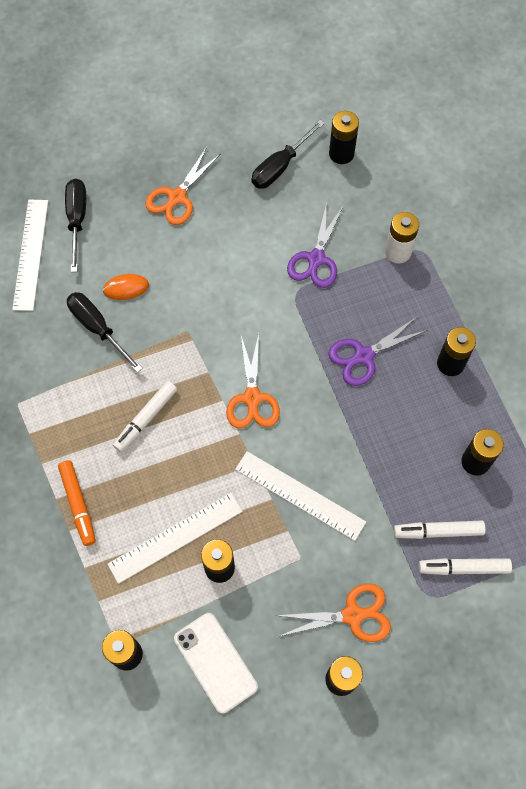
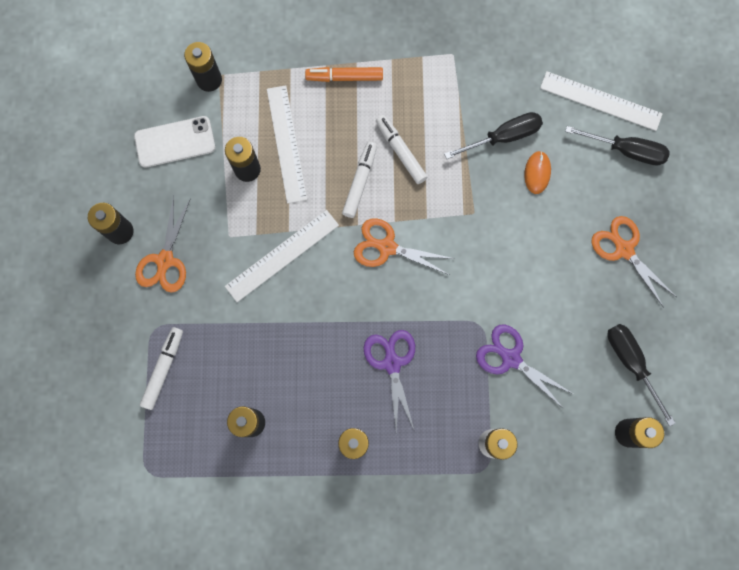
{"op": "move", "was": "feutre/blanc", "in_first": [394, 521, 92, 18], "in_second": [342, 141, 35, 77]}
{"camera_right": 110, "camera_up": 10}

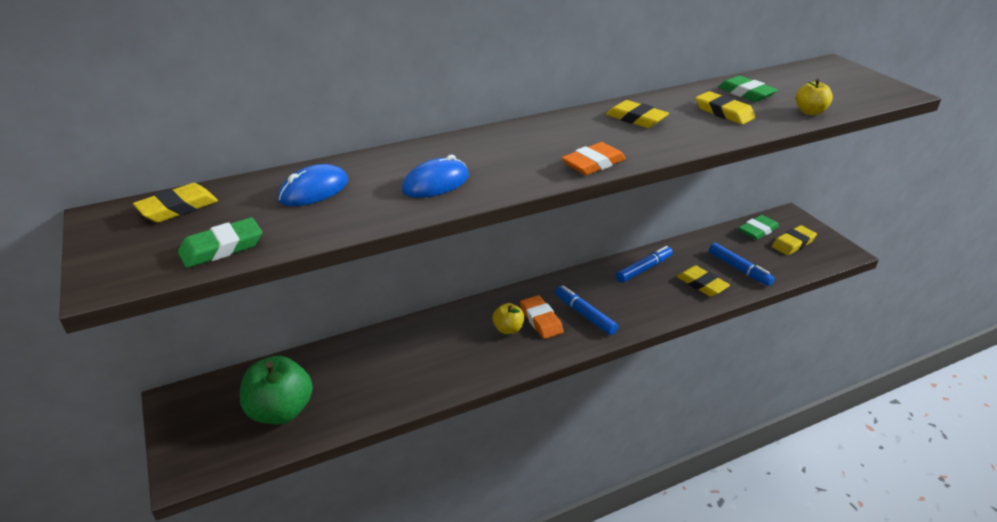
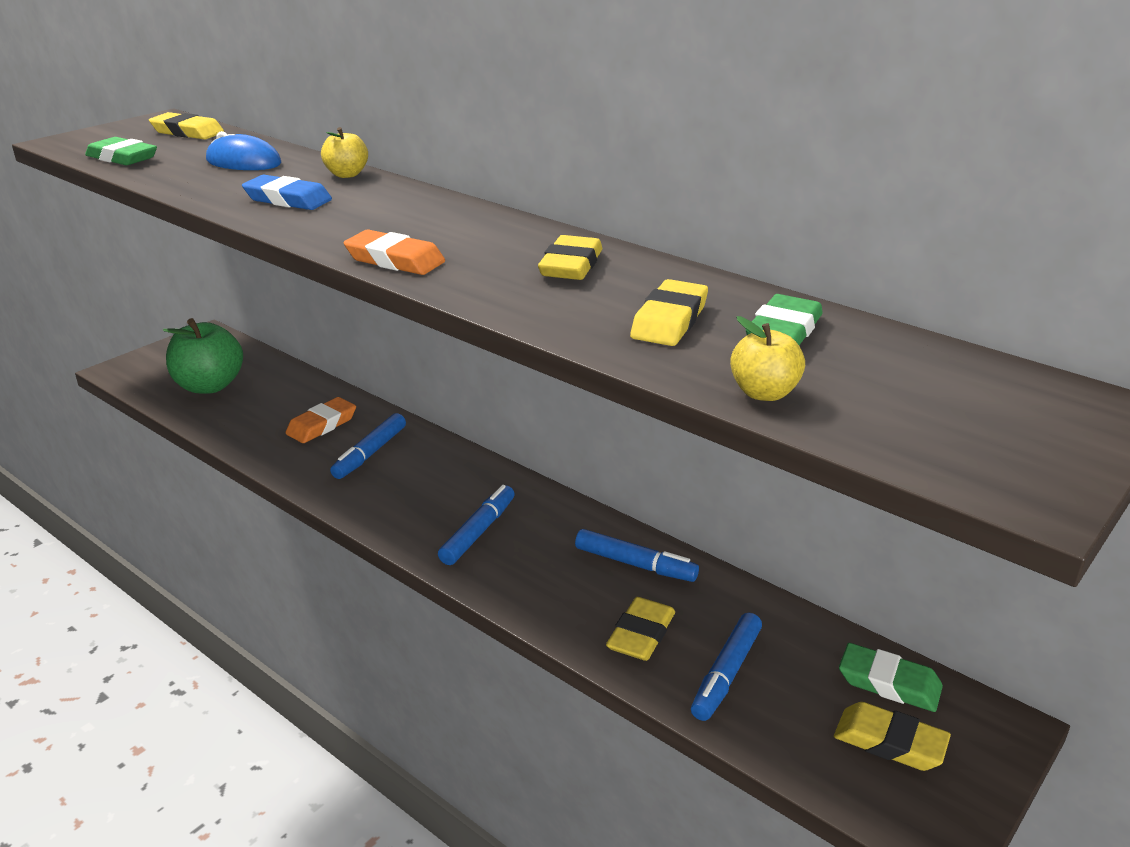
{"op": "replace", "was": "souris/bleu", "now": "gomme/bleu", "in_first": [402, 155, 67, 43], "in_second": [242, 175, 90, 35]}
{"op": "move", "was": "pomme/jaune", "in_first": [493, 303, 31, 31], "in_second": [321, 127, 47, 51]}
{"op": "move", "was": "gomme/orange", "in_first": [520, 295, 44, 44], "in_second": [285, 397, 71, 46]}
{"op": "insert", "now": "feutre/bleu", "in_second": [330, 413, 76, 66]}
{"camera_right": 65, "camera_up": -5}

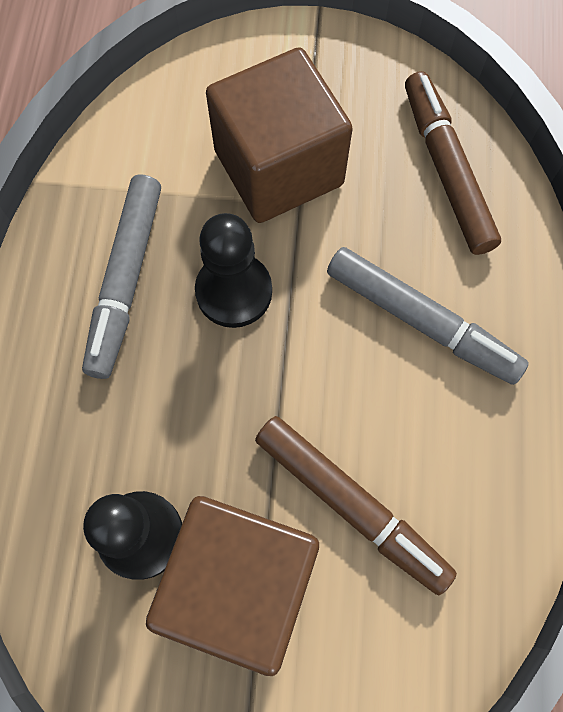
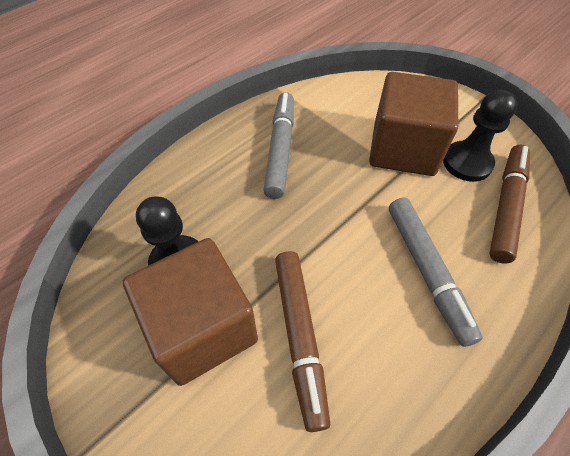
{"op": "rotate", "was": "feutre/gris", "in_first": [82, 174, 79, 205], "in_second": [263, 92, 31, 107], "clockwise": 135}
{"op": "move", "was": "pion/noir", "in_first": [195, 213, 77, 115], "in_second": [443, 90, 74, 92]}
{"camera_right": 40, "camera_up": -15}

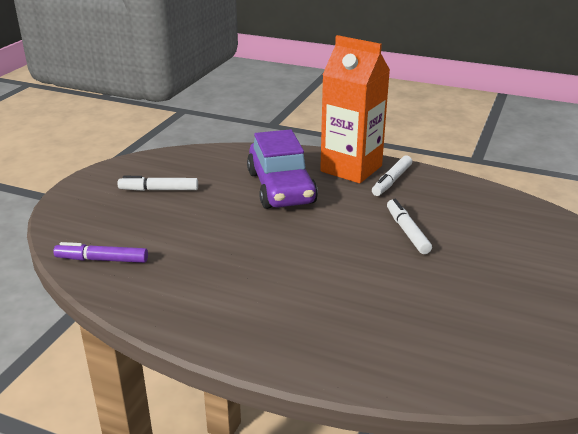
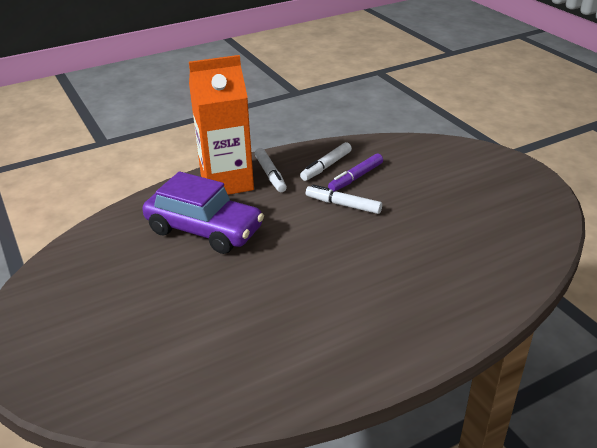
{"op": "move", "was": "feutre/violet", "in_first": [53, 242, 95, 21], "in_second": [328, 154, 55, 38]}
{"op": "move", "was": "feutre/blanc", "in_first": [117, 176, 81, 15], "in_second": [300, 142, 52, 39]}
{"camera_right": -50, "camera_up": 5}

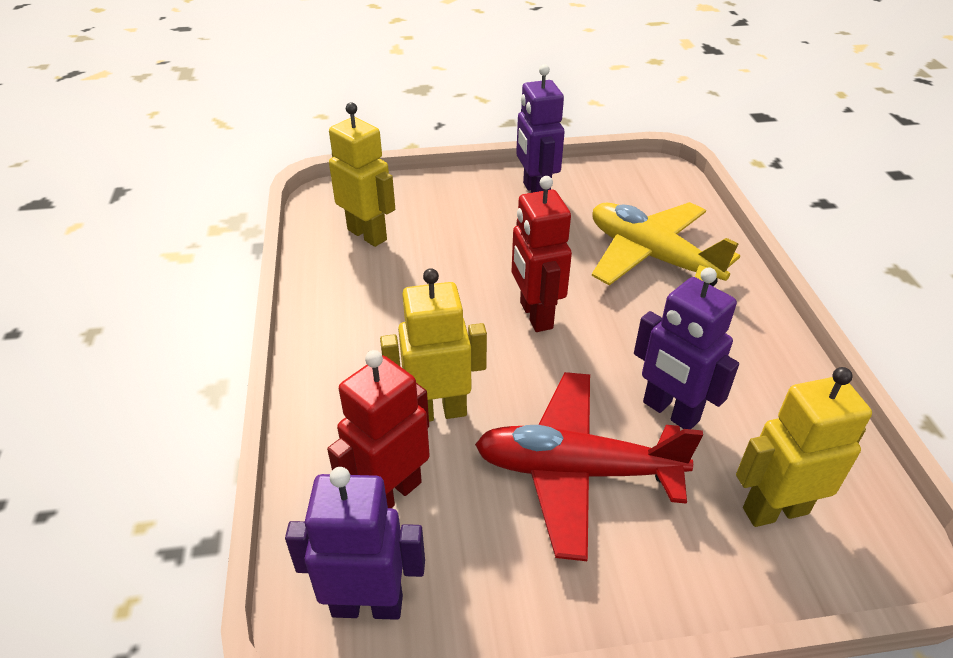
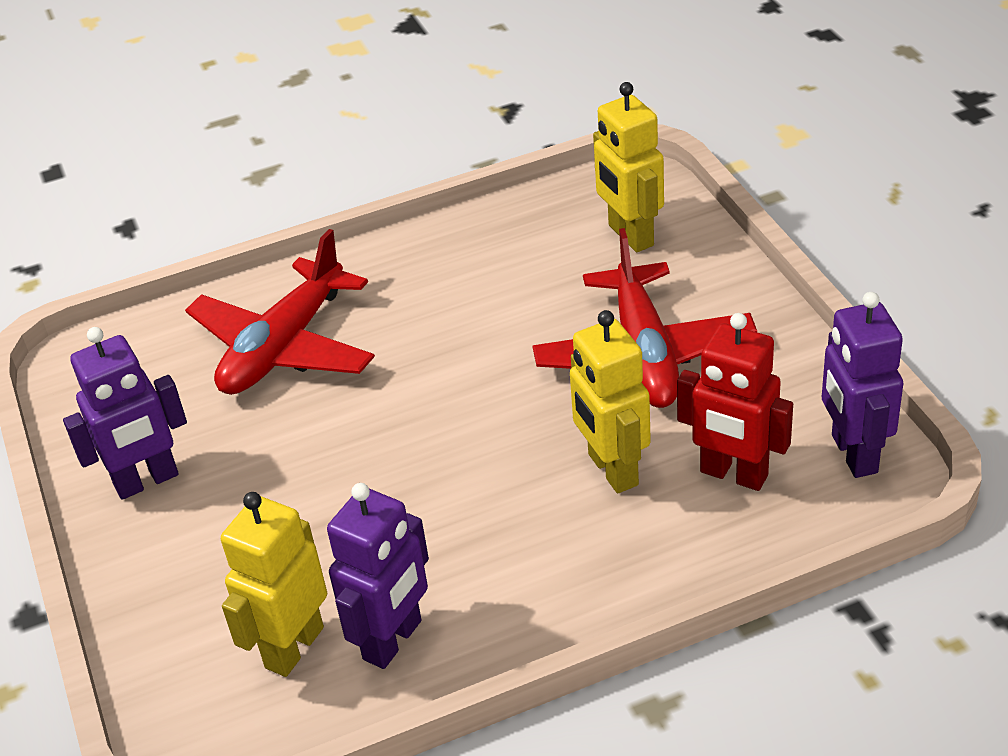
{"op": "delete", "was": "robot/rouge", "in_first": [512, 176, 60, 156]}
{"op": "recolor", "was": "avion/jaune", "now": "avion/rouge", "in_first": [592, 202, 148, 84], "in_second": [185, 229, 190, 166]}
{"op": "move", "was": "robot/violet", "in_first": [634, 267, 105, 162], "in_second": [327, 483, 102, 186]}
{"camera_right": -100, "camera_up": 0}

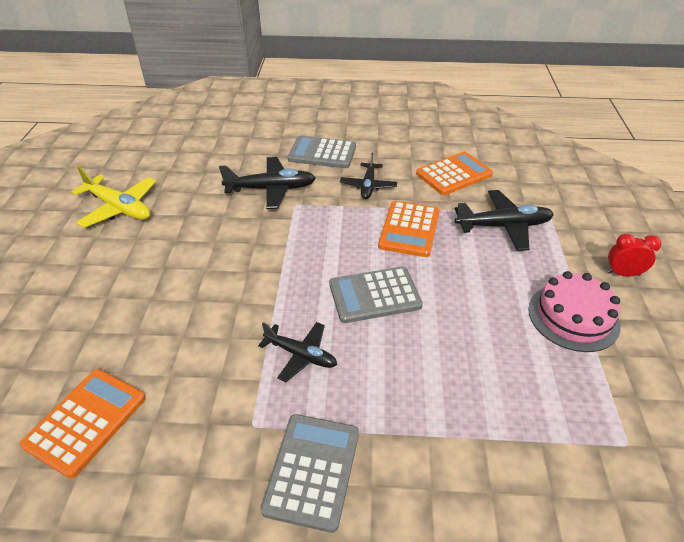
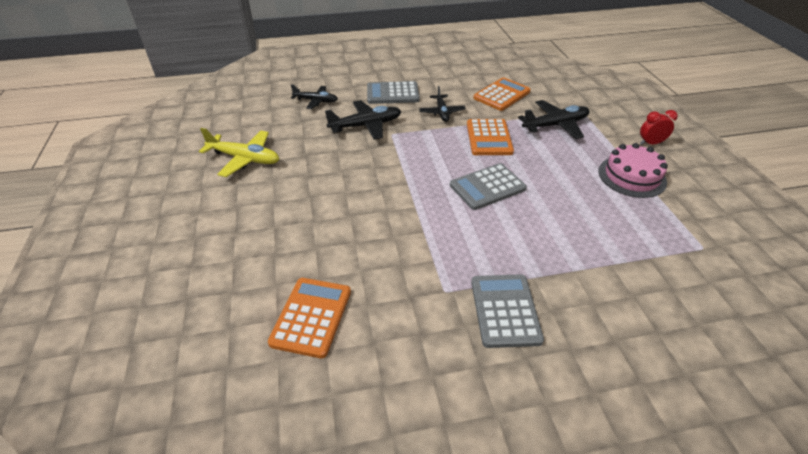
{"op": "move", "was": "avion/noir", "in_first": [258, 322, 79, 60], "in_second": [291, 85, 47, 24]}
{"camera_right": -15, "camera_up": 0}

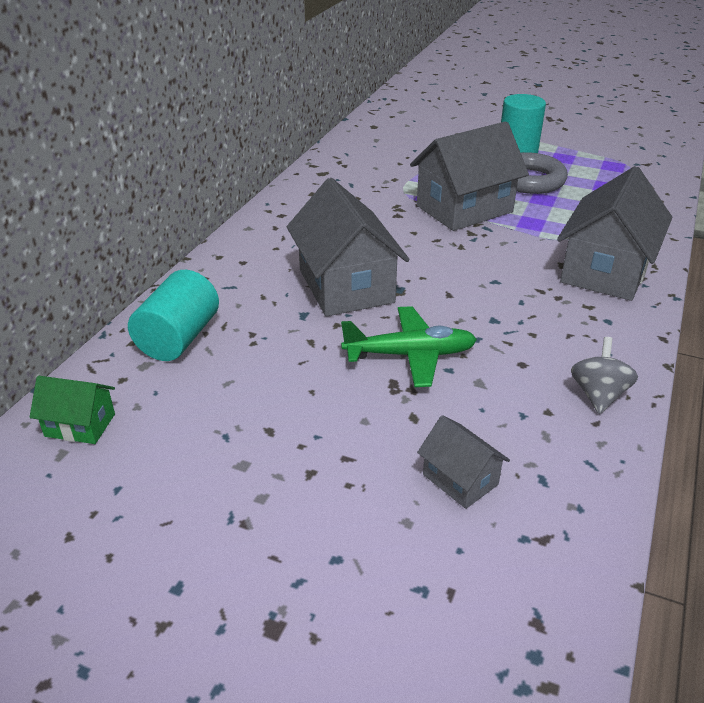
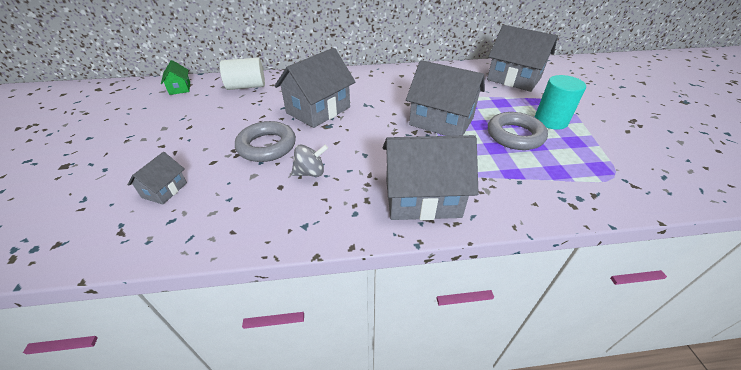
{"op": "recolor", "was": "cylindre/turquoise", "now": "cylindre/blanc", "in_first": [128, 270, 91, 91], "in_second": [220, 58, 45, 32]}
{"op": "replace", "was": "avion/vert", "now": "anneau/gris", "in_first": [341, 306, 136, 81], "in_second": [235, 121, 61, 41]}
{"op": "move", "was": "toupie/gris", "in_first": [571, 337, 67, 77], "in_second": [291, 145, 37, 32]}
{"op": "insert", "now": "maison/gris", "in_second": [487, 25, 71, 67]}
{"camera_right": 60, "camera_up": 5}

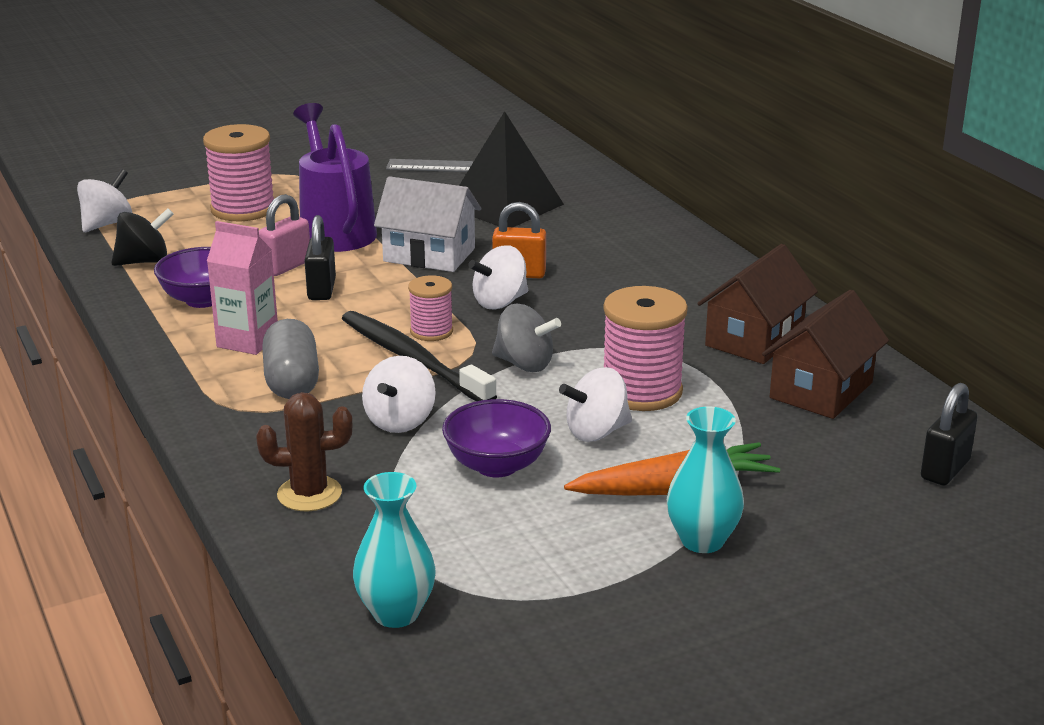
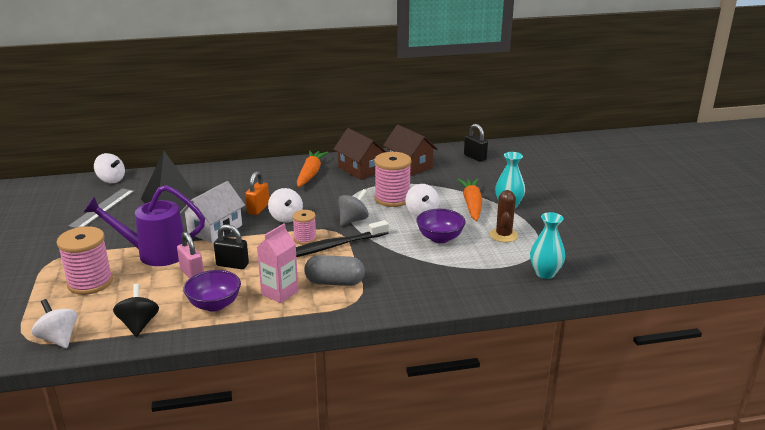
{"op": "move", "was": "cactus/marron", "in_first": [256, 392, 96, 119], "in_second": [490, 190, 28, 52]}
{"op": "move", "was": "toupie/blanc", "in_first": [362, 356, 74, 77], "in_second": [94, 153, 31, 30]}
{"op": "insert", "now": "carotte/orange", "in_second": [297, 150, 31, 37]}
{"camera_right": -75, "camera_up": 0}

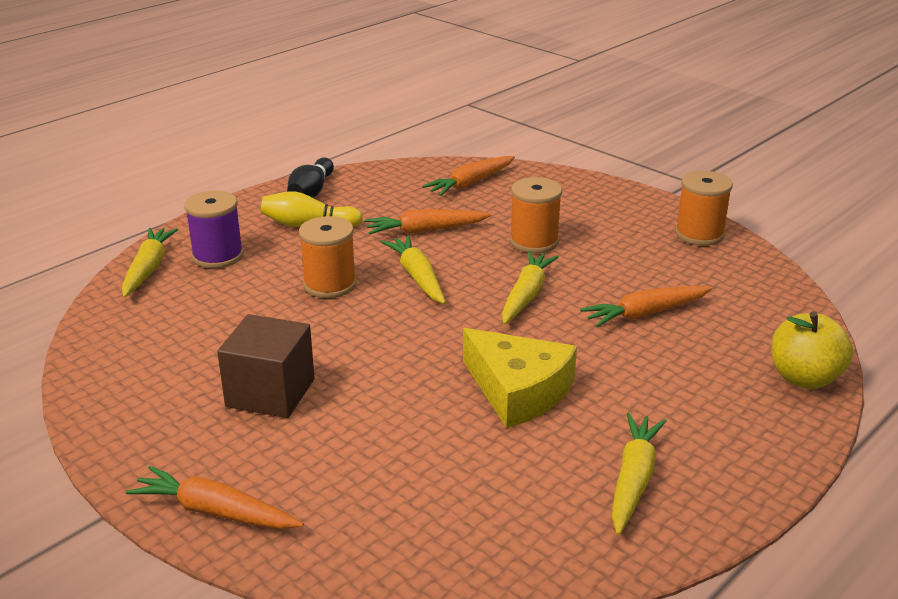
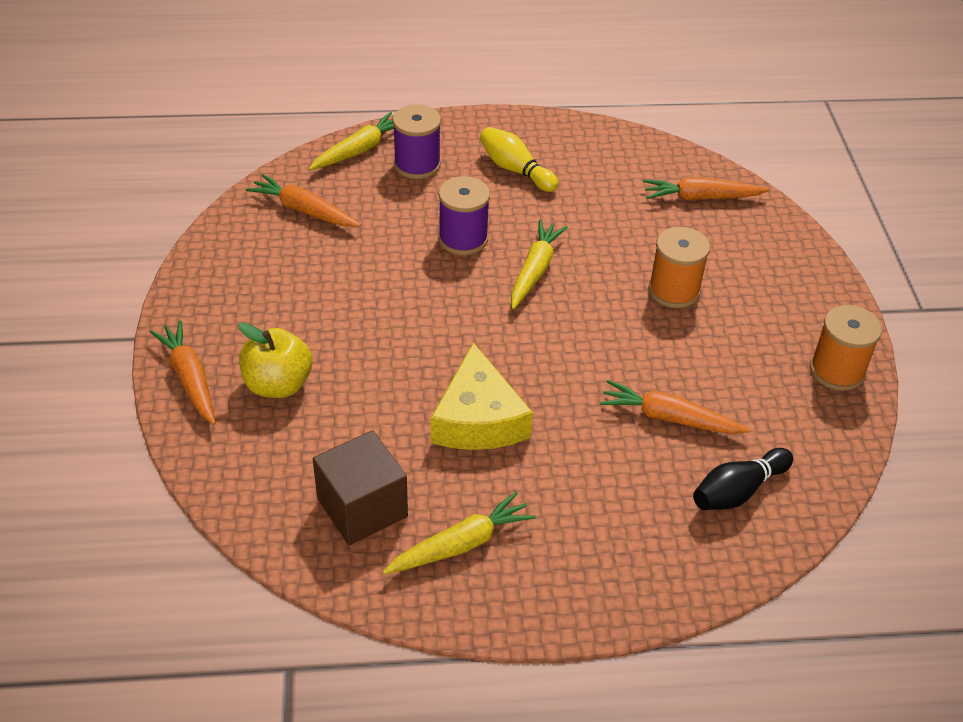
{"op": "move", "was": "cube/marron", "in_first": [217, 314, 98, 104], "in_second": [313, 430, 95, 115]}
{"op": "move", "was": "quille/noir", "in_first": [287, 158, 47, 40], "in_second": [693, 448, 100, 62]}
{"op": "recolor", "was": "bobine/orange", "now": "bobine/violet", "in_first": [299, 216, 58, 82], "in_second": [438, 176, 52, 79]}
{"op": "move", "was": "carotte/orange", "in_first": [365, 209, 127, 26], "in_second": [246, 174, 115, 53]}
{"op": "delete", "was": "carotte/jaune", "in_first": [502, 251, 57, 74]}
{"op": "move", "was": "pomme/jaune", "in_first": [772, 311, 81, 78], "in_second": [238, 322, 74, 76]}
{"camera_right": 40, "camera_up": 15}

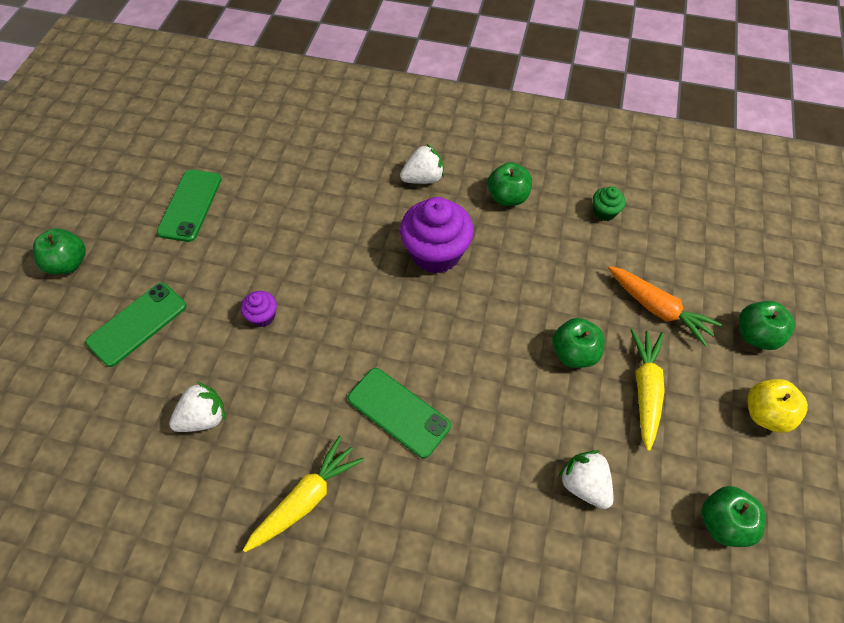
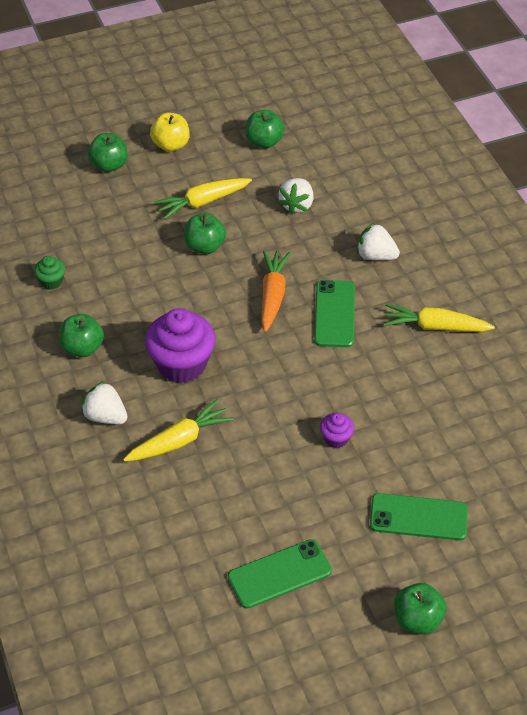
{"op": "move", "was": "fraise/blanc", "in_first": [169, 382, 56, 50], "in_second": [357, 223, 43, 38]}
{"op": "move", "was": "carotte/orange", "in_first": [608, 266, 114, 81], "in_second": [261, 250, 30, 82]}
{"op": "insert", "now": "carotte/jaune", "in_second": [123, 399, 110, 63]}
{"camera_right": -125, "camera_up": -10}

